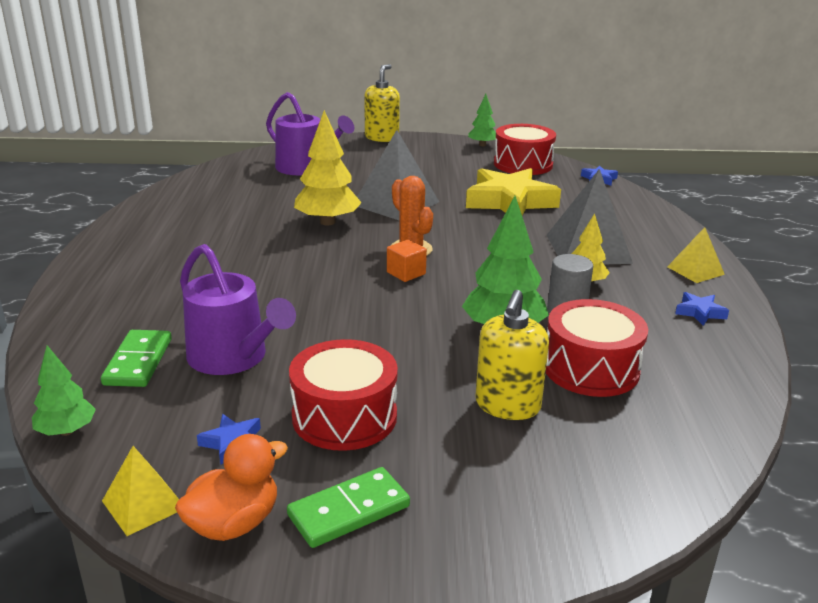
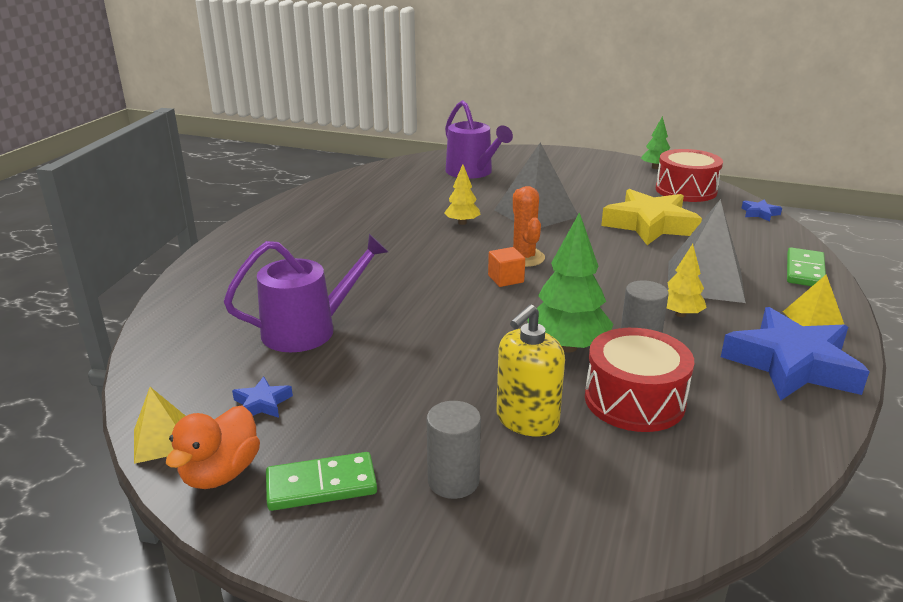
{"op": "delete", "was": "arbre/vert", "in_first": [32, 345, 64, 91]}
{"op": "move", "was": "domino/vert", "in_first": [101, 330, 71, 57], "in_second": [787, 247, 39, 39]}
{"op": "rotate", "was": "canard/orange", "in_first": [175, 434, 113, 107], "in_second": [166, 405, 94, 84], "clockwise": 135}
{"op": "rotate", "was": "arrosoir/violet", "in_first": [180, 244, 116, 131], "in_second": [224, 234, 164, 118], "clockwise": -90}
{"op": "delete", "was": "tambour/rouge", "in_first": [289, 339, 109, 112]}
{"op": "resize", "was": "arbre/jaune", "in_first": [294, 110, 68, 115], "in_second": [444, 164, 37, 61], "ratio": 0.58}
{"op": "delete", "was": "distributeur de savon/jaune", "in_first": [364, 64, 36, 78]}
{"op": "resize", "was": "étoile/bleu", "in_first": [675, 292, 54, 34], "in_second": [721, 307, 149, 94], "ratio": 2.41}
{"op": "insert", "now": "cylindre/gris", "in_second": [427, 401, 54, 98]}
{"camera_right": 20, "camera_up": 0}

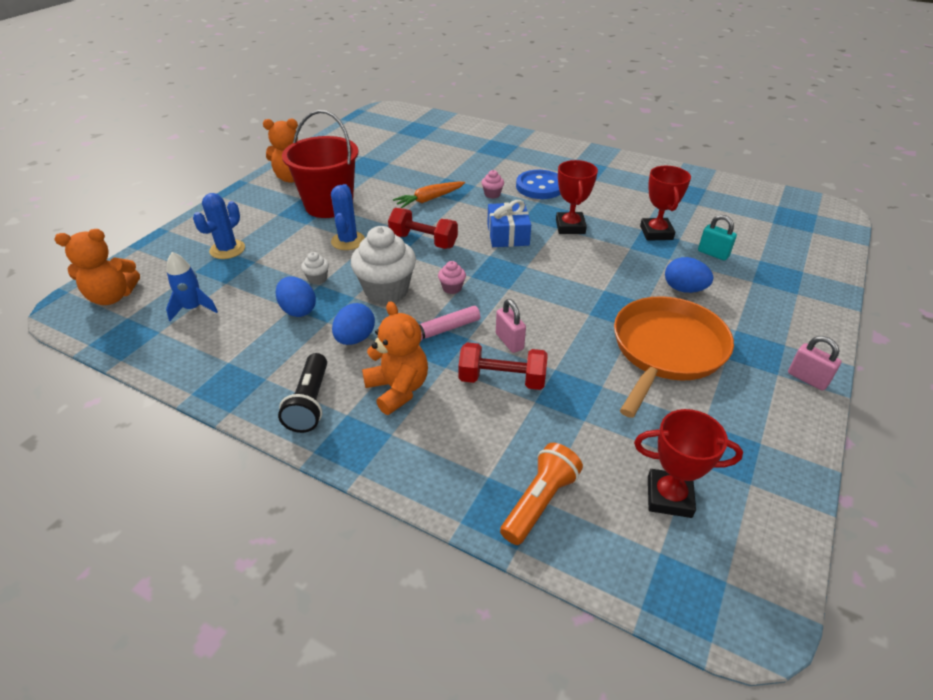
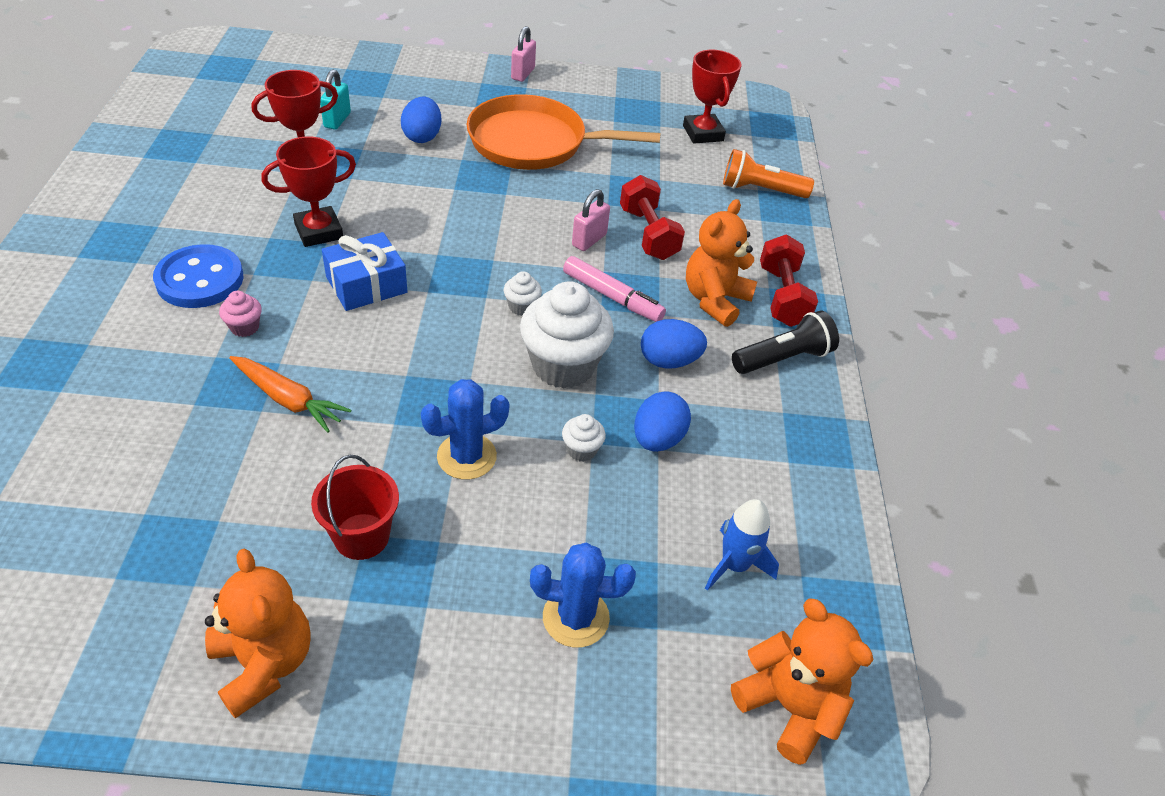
{"op": "resize", "was": "seau/rouge", "in_first": [282, 110, 77, 108], "in_second": [311, 455, 88, 105], "ratio": 0.56}
{"op": "move", "was": "haltère/rouge", "in_first": [388, 208, 70, 41], "in_second": [760, 234, 58, 93]}
{"op": "recolor", "was": "muffin/rose", "now": "muffin/blanc", "in_first": [438, 261, 28, 33], "in_second": [504, 271, 38, 45]}
{"camera_right": -120, "camera_up": 5}

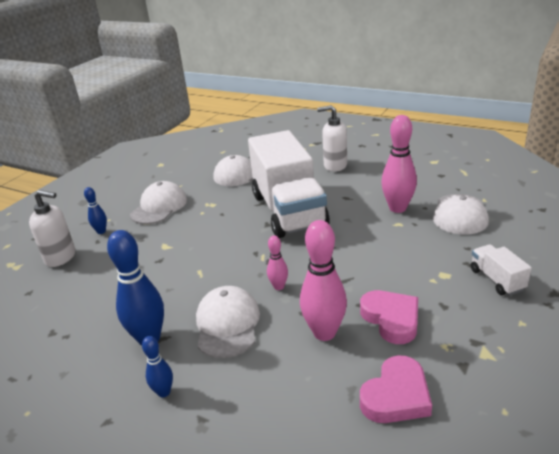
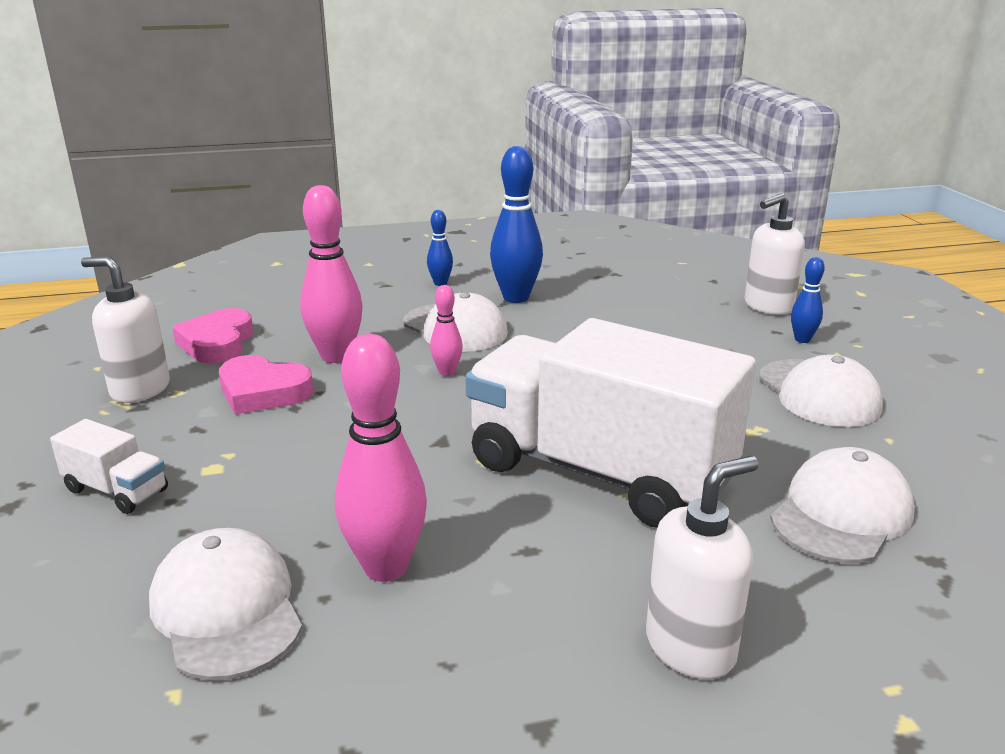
{"op": "insert", "now": "distributeur de savon/blanc", "in_second": [81, 256, 89, 147]}
{"camera_right": 135, "camera_up": -5}

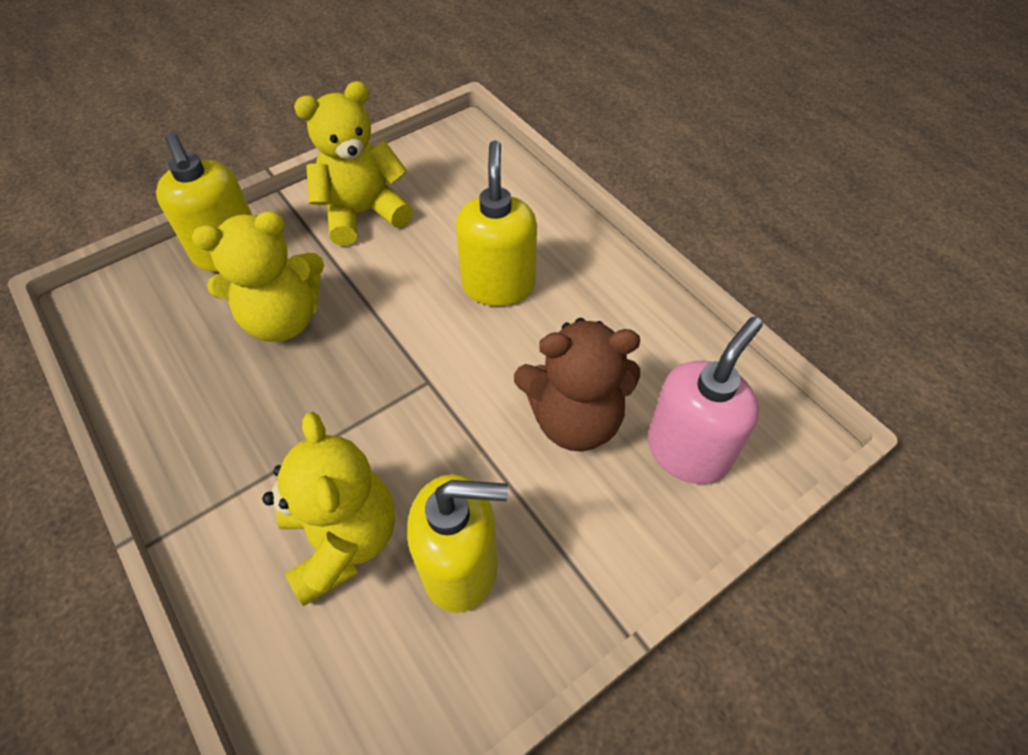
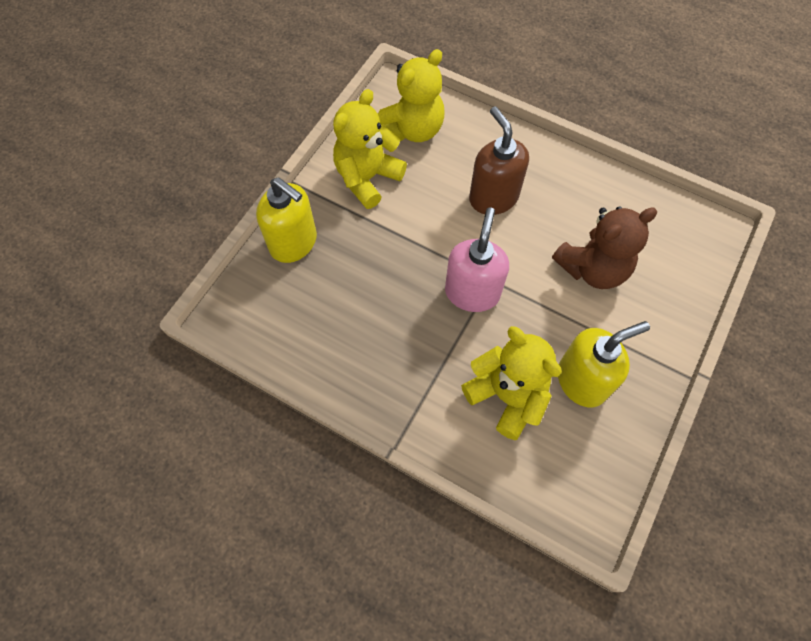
{"op": "move", "was": "ours en peluche/jaune", "in_first": [192, 211, 132, 131], "in_second": [378, 49, 67, 93]}
{"op": "recolor", "was": "distributeur de savon/jaune", "now": "distributeur de savon/marron", "in_first": [456, 140, 81, 166], "in_second": [469, 106, 60, 109]}
{"op": "move", "was": "distributeur de savon/rose", "in_first": [647, 317, 116, 167], "in_second": [445, 208, 64, 104]}
{"camera_right": -25, "camera_up": 10}

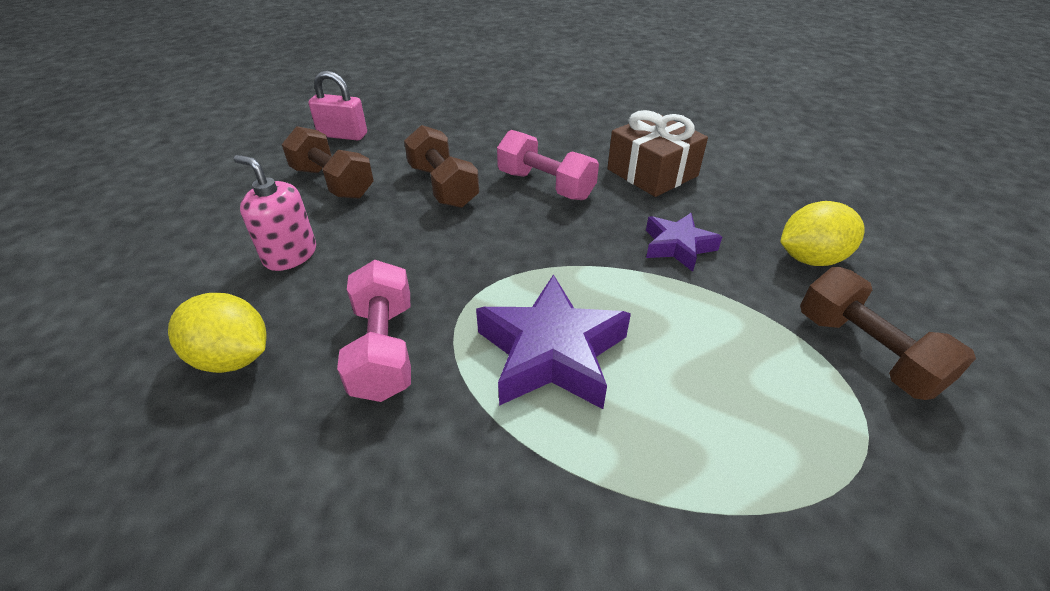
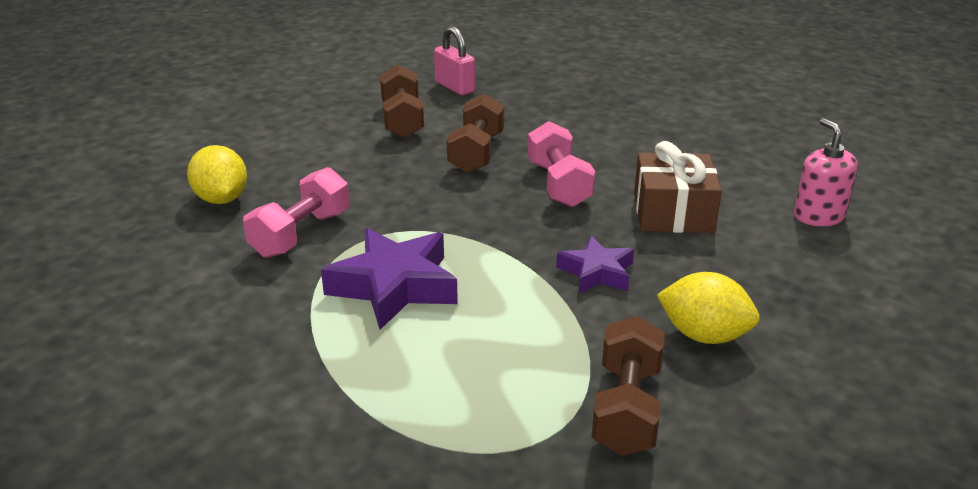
{"op": "move", "was": "distributeur de savon/rose", "in_first": [234, 155, 82, 116], "in_second": [794, 118, 63, 108]}
{"camera_right": 40, "camera_up": -10}

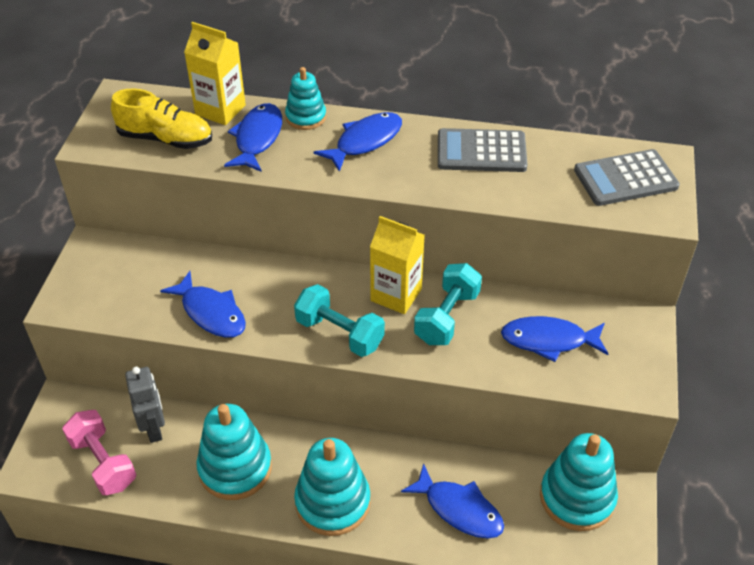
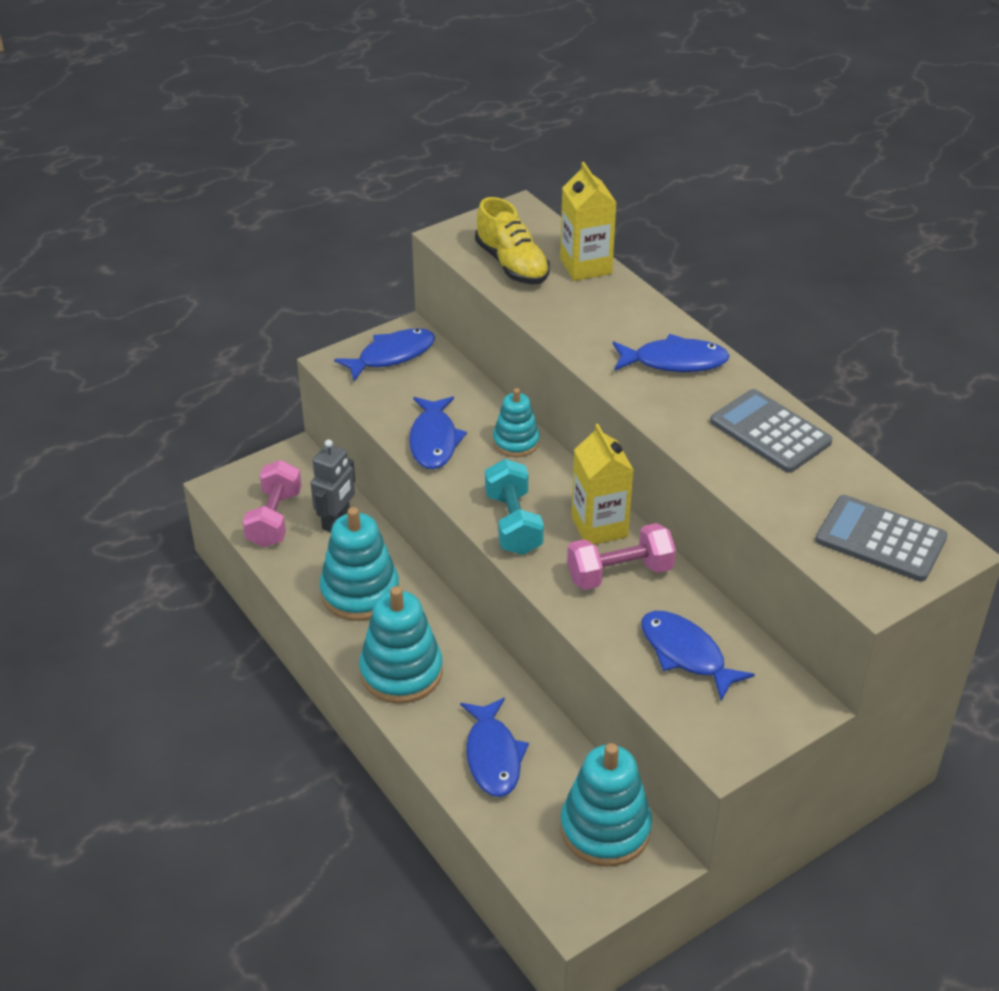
{"op": "move", "was": "poisson/bleu", "in_first": [224, 103, 58, 69], "in_second": [334, 328, 101, 53]}
{"op": "move", "was": "jouet à empiler/turquoise", "in_first": [285, 67, 41, 63], "in_second": [493, 388, 47, 69]}
{"op": "recolor", "was": "haltère/turquoise", "now": "haltère/rose", "in_first": [414, 263, 68, 82], "in_second": [567, 523, 109, 67]}
{"camera_right": 45, "camera_up": -5}

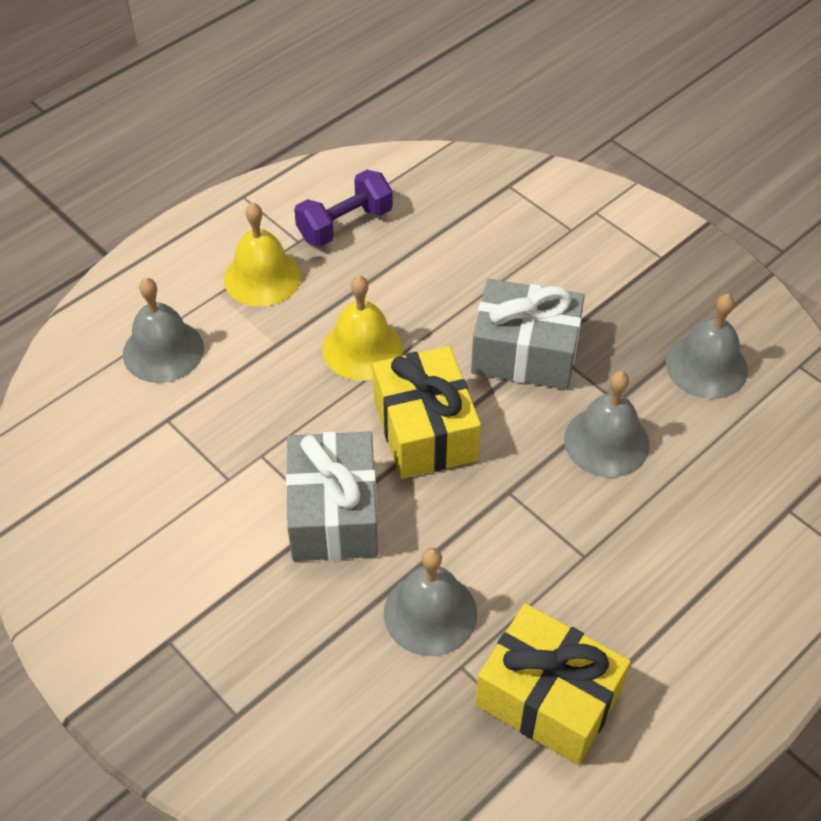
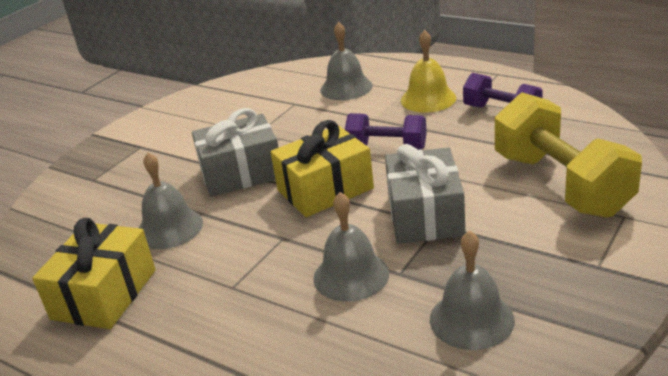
{"op": "replace", "was": "cloche/jaune", "now": "haltère/violet", "in_first": [322, 275, 81, 106], "in_second": [345, 113, 82, 37]}
{"op": "insert", "now": "haltère/jaune", "in_second": [495, 93, 147, 125]}
{"camera_right": 80, "camera_up": -20}

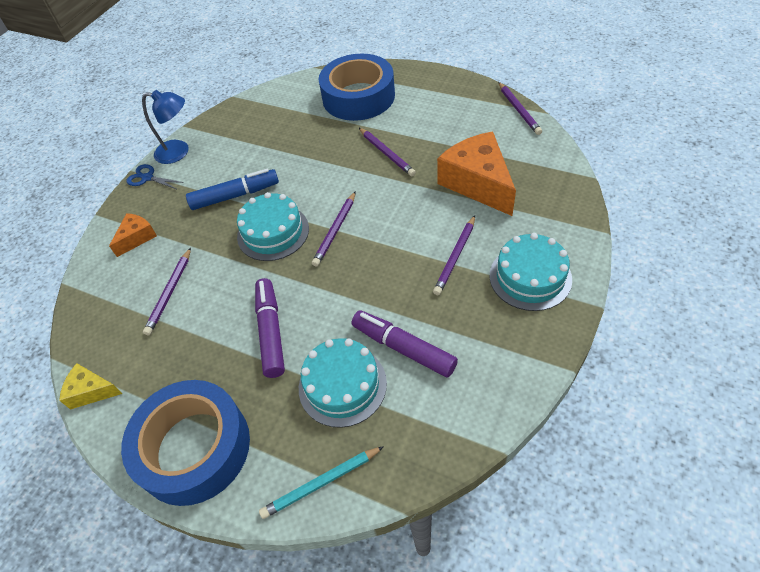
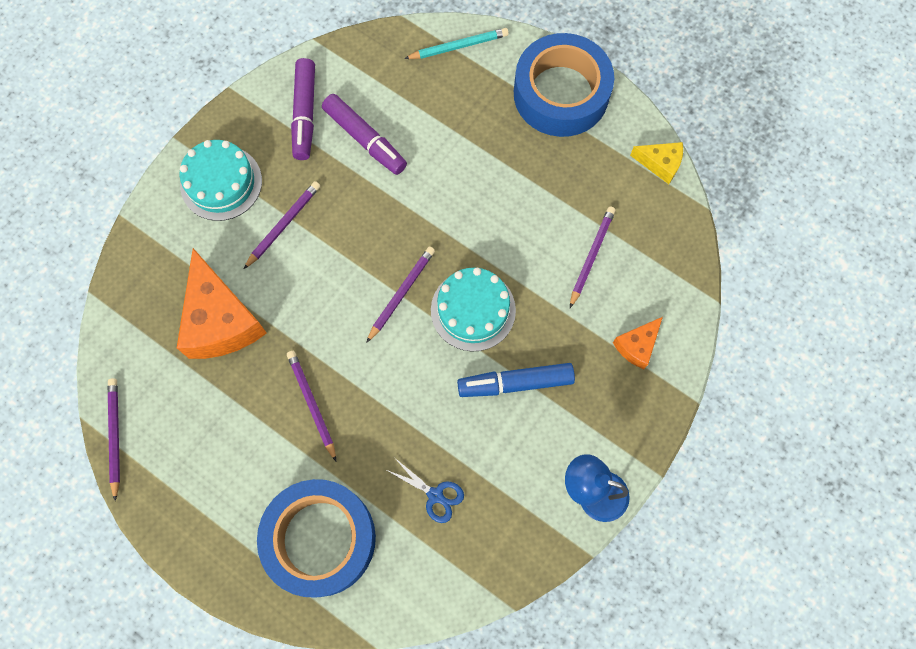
{"op": "move", "was": "ciseaux/bleu", "in_first": [126, 164, 58, 25], "in_second": [387, 458, 77, 65]}
{"op": "move", "was": "feutre/violet", "in_first": [255, 278, 30, 100], "in_second": [291, 58, 24, 102]}
{"op": "delete", "was": "gâteau/turquoise", "in_first": [299, 338, 88, 90]}
{"camera_right": -175, "camera_up": 20}

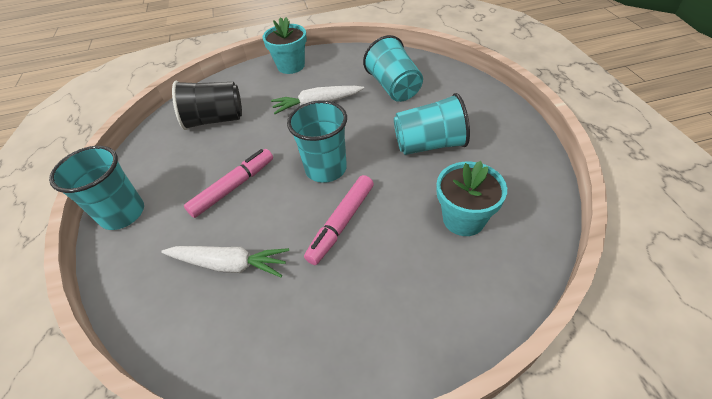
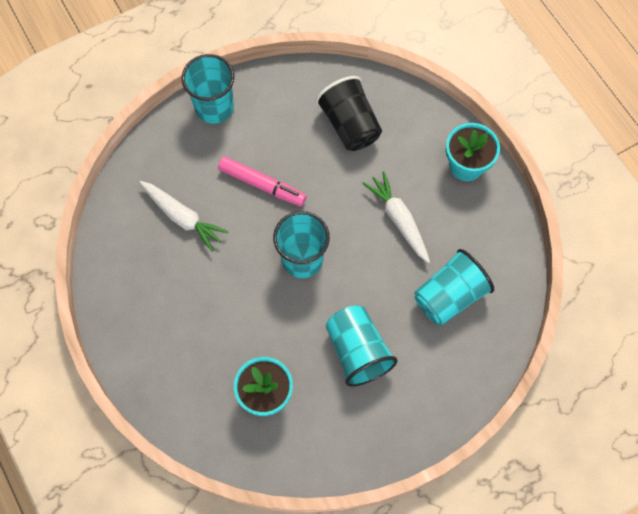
{"op": "rotate", "was": "carotte/blanc", "in_first": [161, 246, 128, 32], "in_second": [139, 181, 89, 70], "clockwise": -45}
{"op": "delete", "was": "feutre/rose", "in_first": [304, 175, 70, 90]}
{"camera_right": 70, "camera_up": 20}

